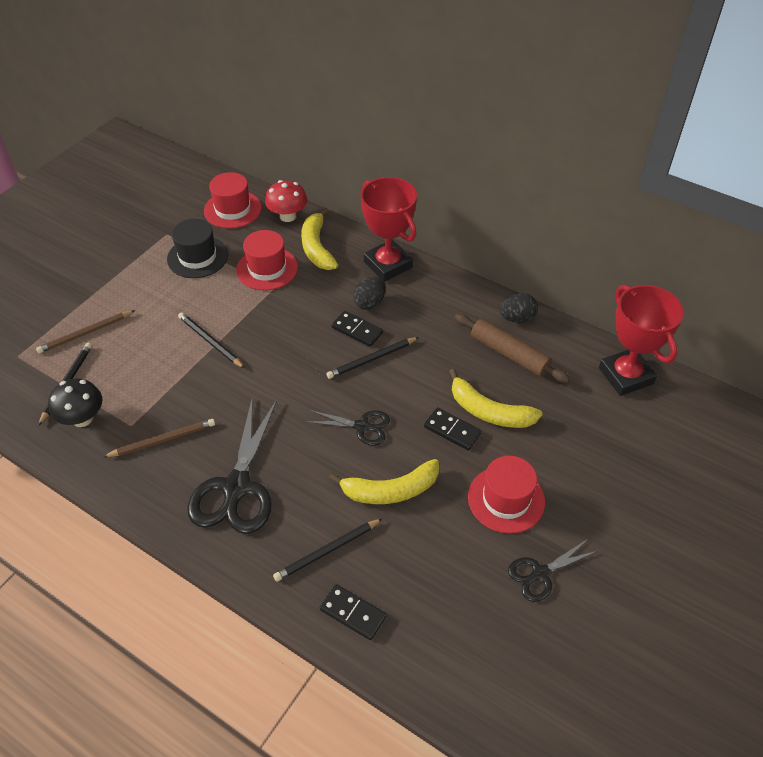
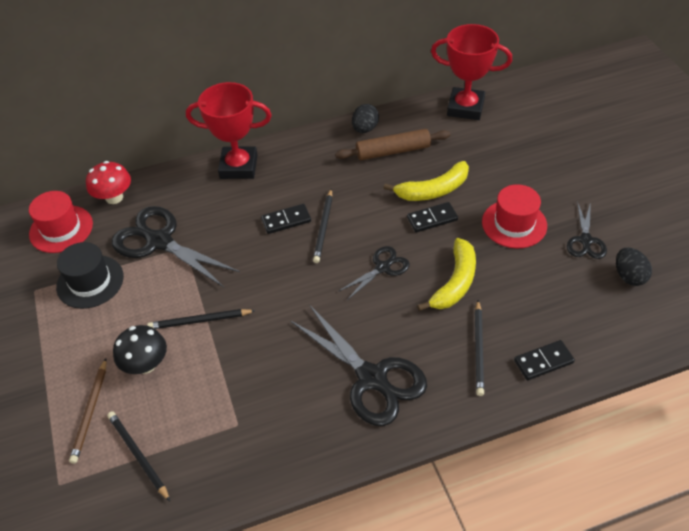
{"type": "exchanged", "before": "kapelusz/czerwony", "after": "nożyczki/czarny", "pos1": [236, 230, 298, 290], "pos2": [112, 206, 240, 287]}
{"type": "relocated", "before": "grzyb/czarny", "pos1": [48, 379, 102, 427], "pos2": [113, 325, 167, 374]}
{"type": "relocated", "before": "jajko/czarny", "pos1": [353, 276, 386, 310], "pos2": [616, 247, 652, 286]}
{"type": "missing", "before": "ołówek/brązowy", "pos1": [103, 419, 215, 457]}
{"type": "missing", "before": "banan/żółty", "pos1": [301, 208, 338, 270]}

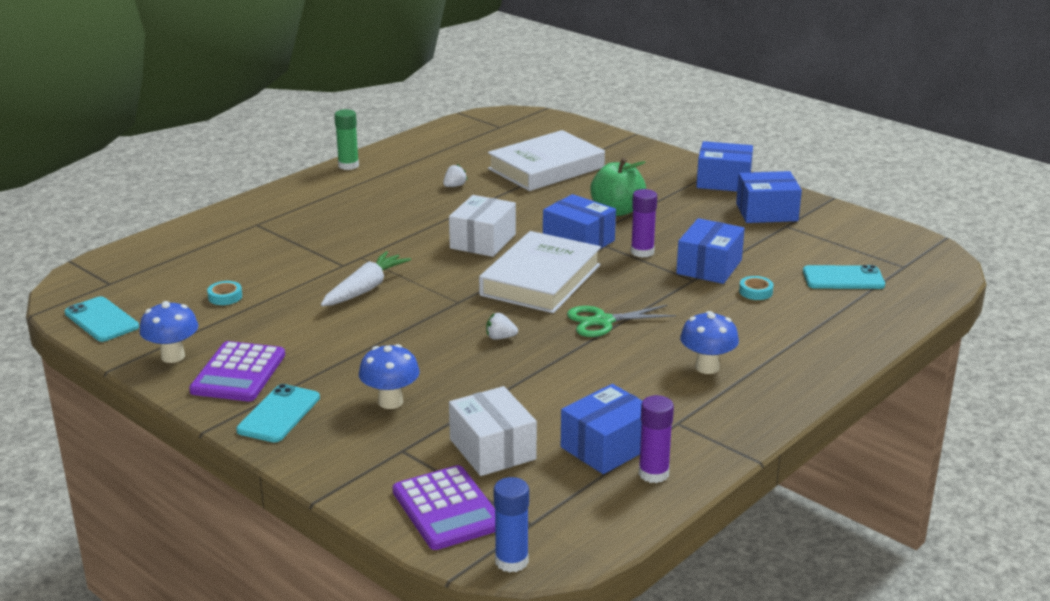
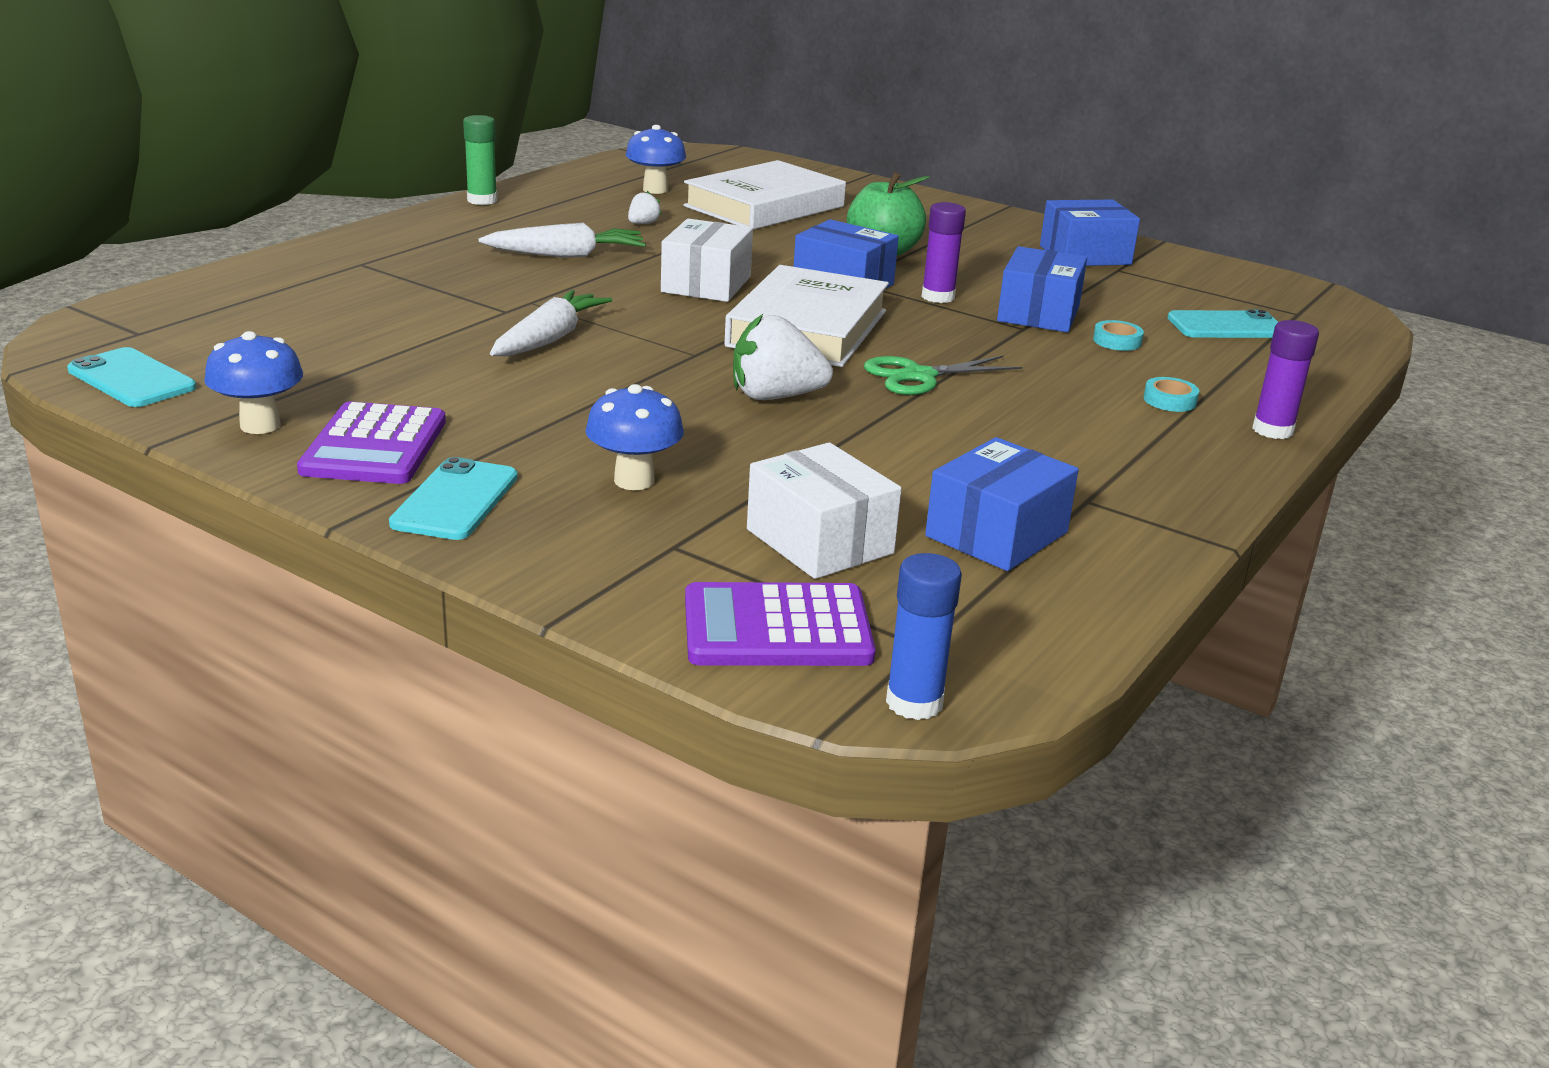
{"type": "appeared", "after": "marchewka/biały", "pos2": [479, 223, 646, 257]}
{"type": "relocated", "before": "grzyb/niebieski", "pos1": [680, 311, 739, 374], "pos2": [626, 125, 686, 194]}
{"type": "spun", "before": "kalkulator/fioletowy", "pos1": [393, 465, 495, 550], "pos2": [685, 582, 876, 666], "turn": 120}
{"type": "size", "before": "truskawka/biały", "pos1": [486, 313, 518, 340], "pos2": [733, 314, 833, 400], "scale": 2.04}
{"type": "relocated", "before": "taśma klejąca/turkusowy", "pos1": [207, 281, 242, 305], "pos2": [1144, 377, 1199, 412]}
{"type": "relocated", "before": "klej w sztyfcie/fioletowy", "pos1": [639, 395, 674, 483], "pos2": [1252, 320, 1319, 439]}
{"type": "missing", "before": "pudełko/niebieski", "pos1": [696, 141, 753, 191]}

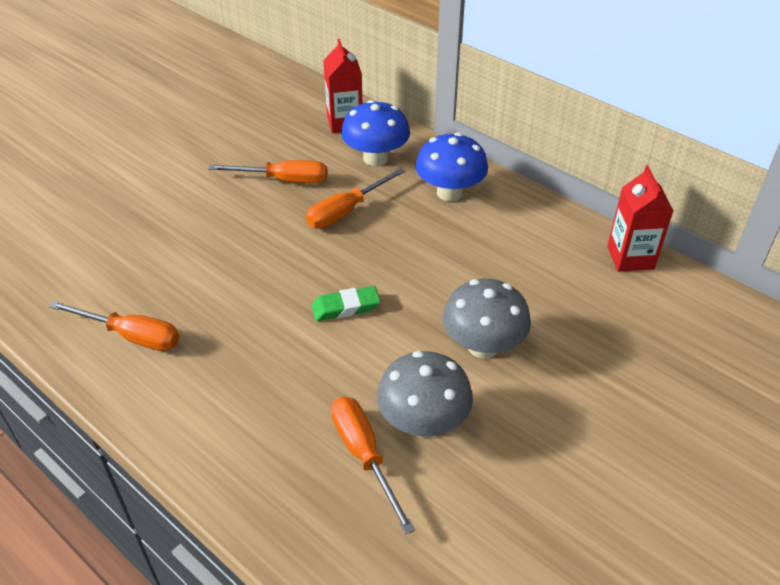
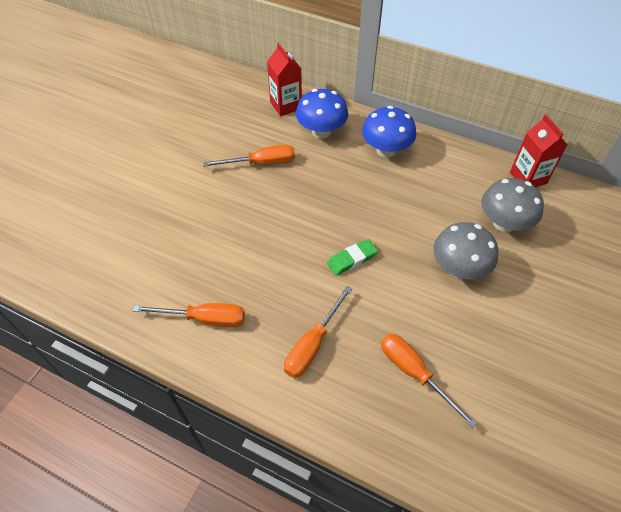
{"type": "relocated", "before": "śrubokręt/pomarańczowy", "pos1": [306, 168, 405, 229], "pos2": [284, 286, 352, 378]}
{"type": "relocated", "before": "grzyb/szary", "pos1": [377, 351, 473, 437], "pos2": [482, 178, 544, 232]}

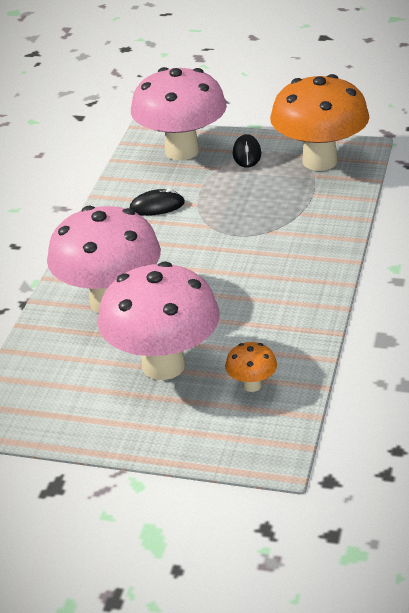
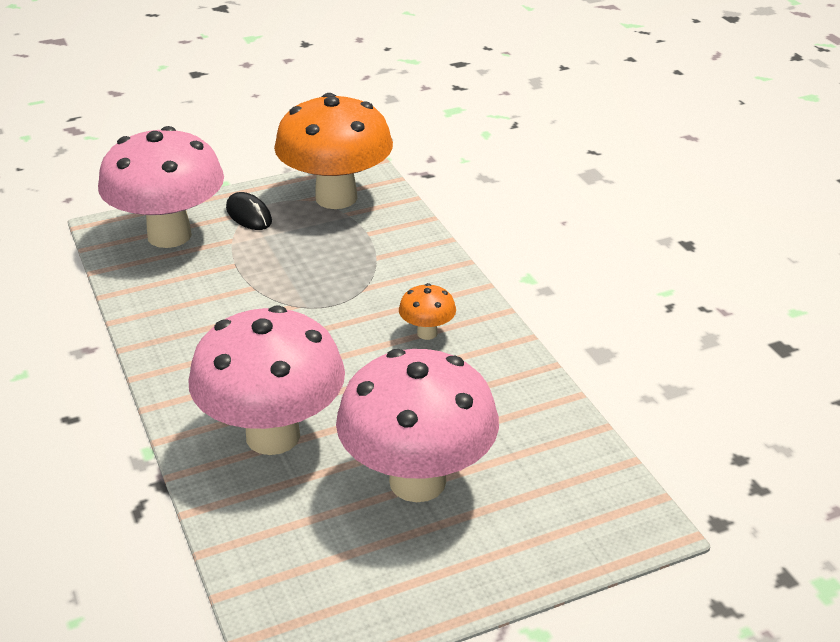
{"type": "relocated", "before": "grzyb/pomarańczowy", "pos1": [225, 342, 277, 392], "pos2": [399, 283, 456, 340]}
{"type": "missing", "before": "myszka/czarny", "pos1": [129, 188, 185, 216]}

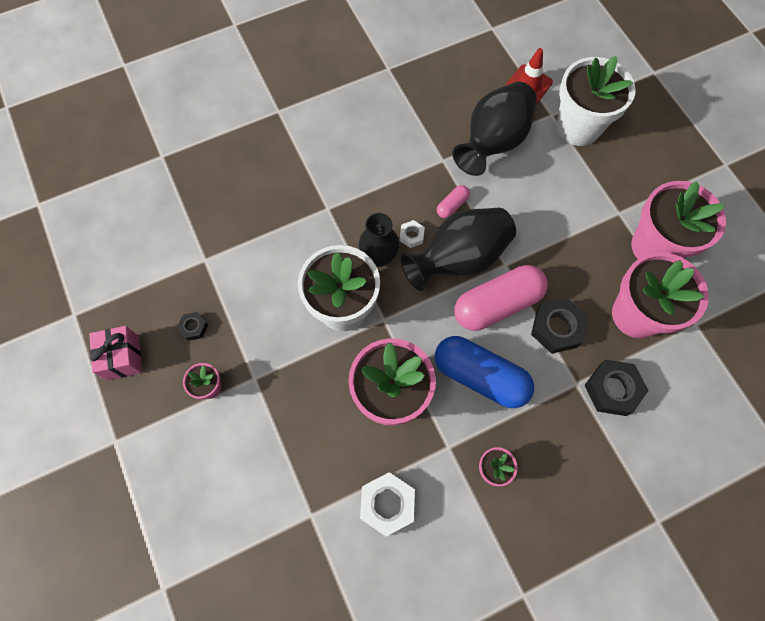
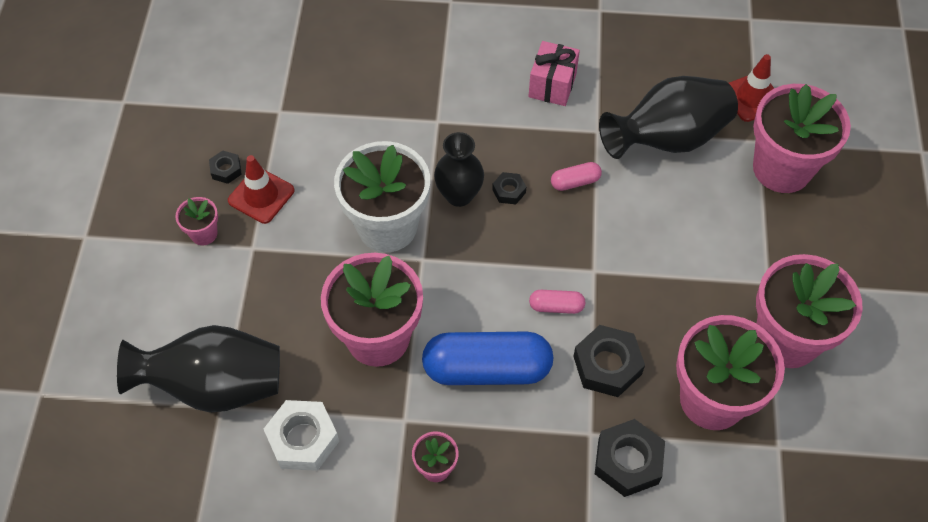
{"type": "relocated", "before": "wazon/czarny", "pos1": [401, 208, 516, 291], "pos2": [117, 325, 280, 413]}
{"type": "appeared", "after": "pachołek/czerwony", "pos2": [228, 155, 294, 224]}
{"type": "spun", "before": "kapsułka/niebieski", "pos1": [435, 336, 534, 408], "pos2": [422, 332, 553, 385], "turn": -60}
{"type": "colour", "before": "nakrętka/biały", "after": "nakrętka/czarny", "pos1": [400, 220, 425, 248], "pos2": [492, 172, 526, 204]}
{"type": "relocated", "before": "prezent/różowy", "pos1": [90, 326, 142, 380], "pos2": [529, 41, 580, 106]}
{"type": "size", "before": "kapsułka/różowy", "pos1": [454, 265, 548, 331], "pos2": [529, 290, 585, 314], "scale": 0.45}
{"type": "colour", "before": "doniczka/biały", "after": "doniczka/różowy", "pos1": [557, 56, 636, 146], "pos2": [753, 84, 851, 193]}

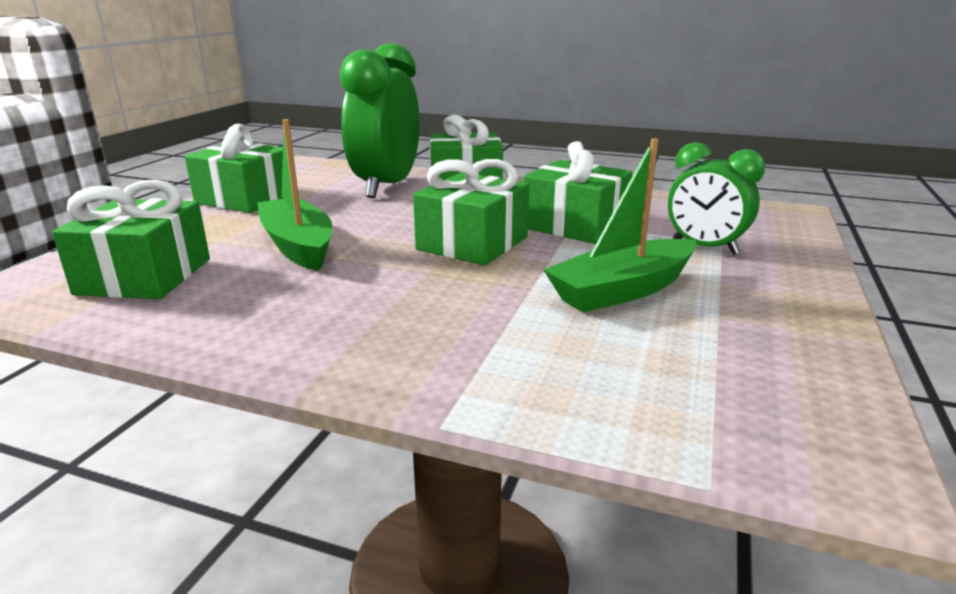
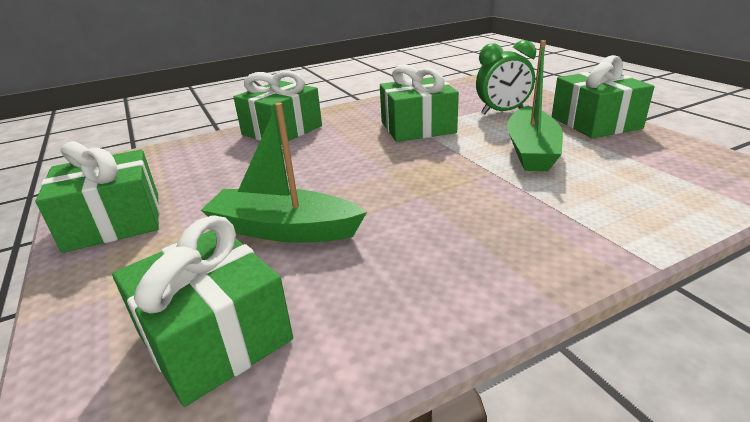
{"type": "relocated", "before": "prezent/zielony", "pos1": [413, 159, 529, 266], "pos2": [552, 55, 654, 138]}
{"type": "missing", "before": "budzik/zielony", "pos1": [339, 43, 420, 198]}

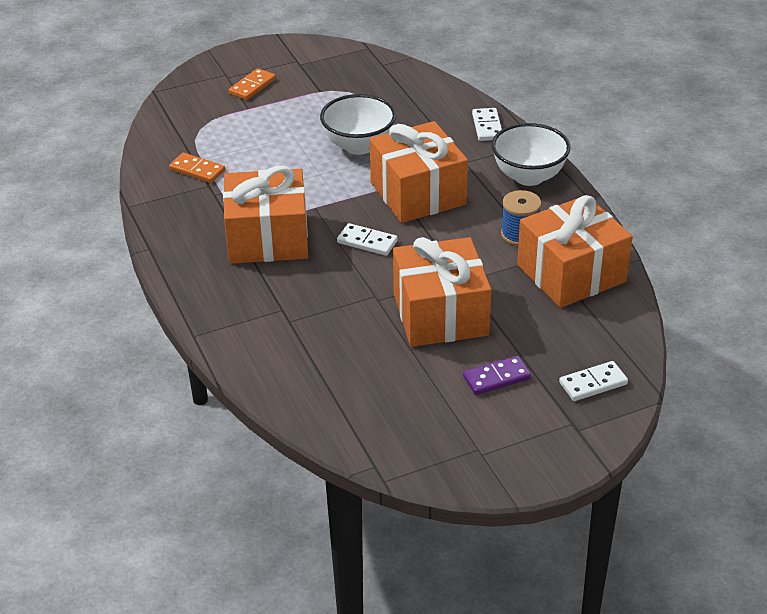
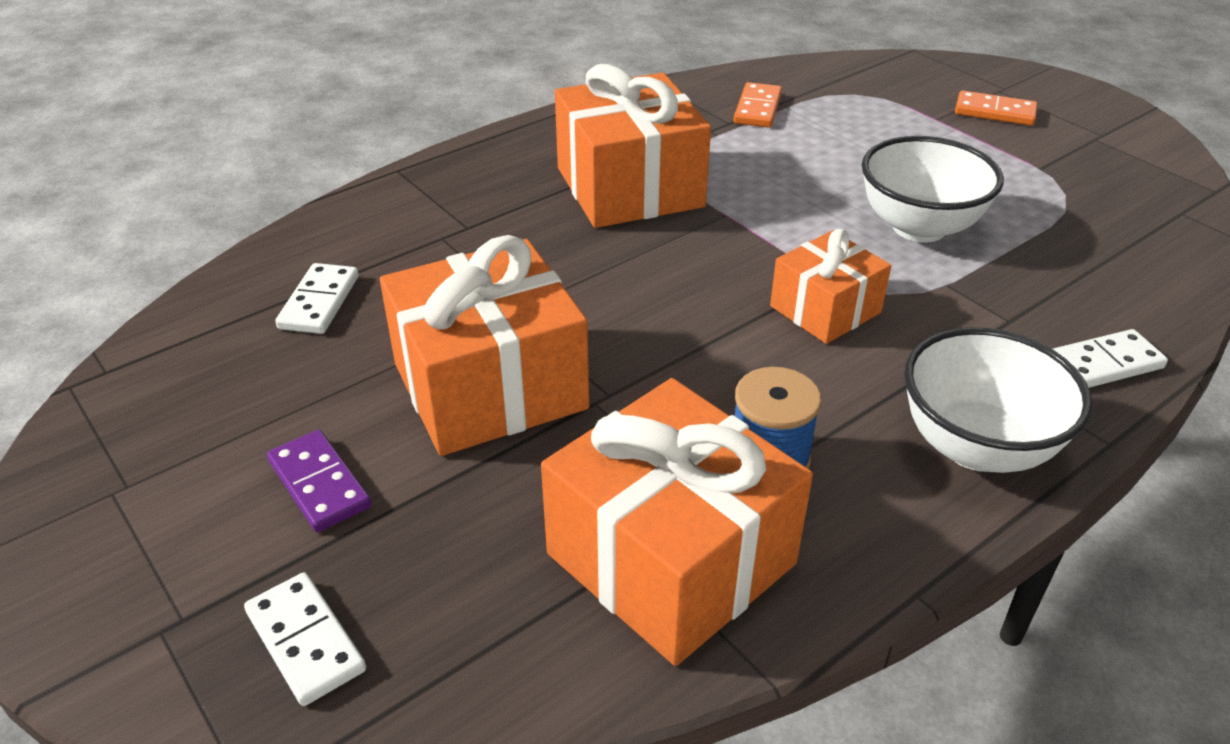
{"type": "relocated", "before": "kostka domina/biały", "pos1": [337, 223, 398, 256], "pos2": [275, 263, 359, 334]}
{"type": "size", "before": "prezent/pomarańczowy", "pos1": [370, 121, 468, 223], "pos2": [770, 229, 891, 344], "scale": 0.57}

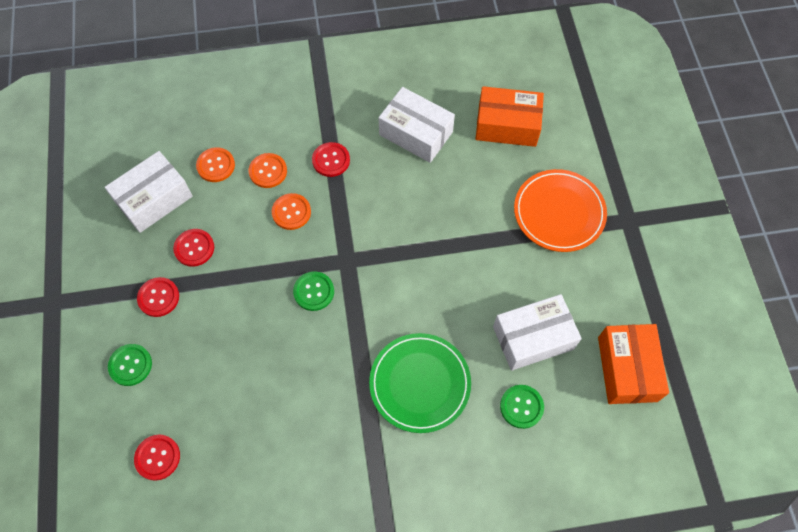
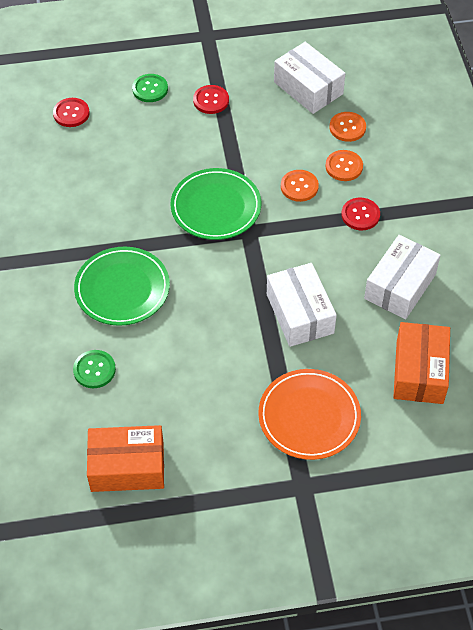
{"type": "exchanged", "before": "guzik/zielony", "after": "talerz/zielony", "pos1": [293, 271, 334, 311], "pos2": [170, 168, 261, 240]}
{"type": "relocated", "before": "pudełko/biały", "pos1": [493, 294, 582, 371], "pos2": [267, 263, 337, 347]}
{"type": "missing", "before": "guzik/czerwony", "pos1": [173, 229, 214, 267]}

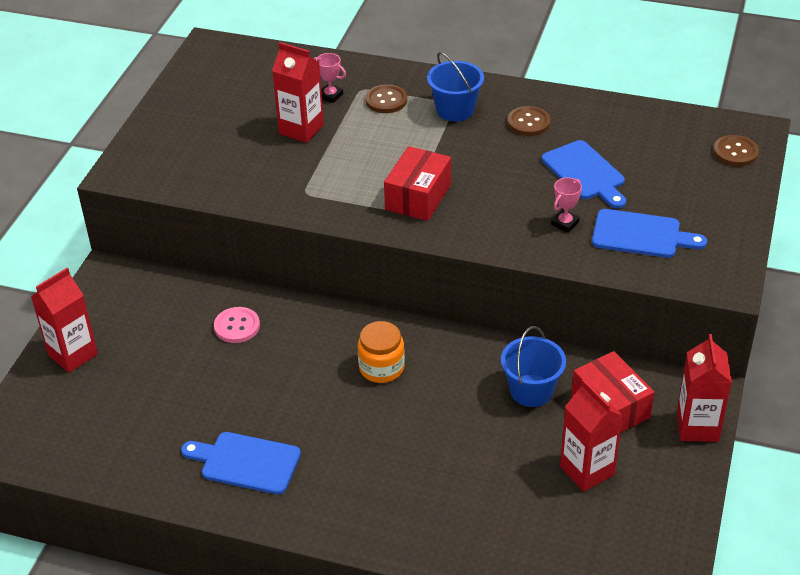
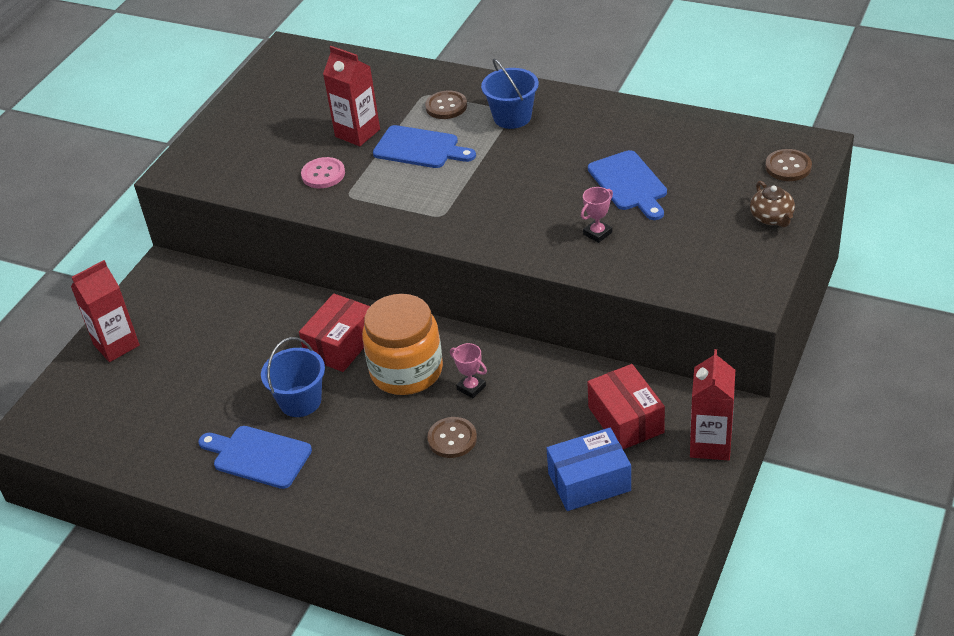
{"type": "relocated", "before": "wiadro/niebieski", "pos1": [501, 326, 566, 407], "pos2": [261, 337, 325, 417]}
{"type": "relocated", "before": "pudełko/czerwony", "pos1": [384, 146, 451, 221], "pos2": [299, 293, 370, 372]}
{"type": "relocated", "before": "guzik/różowy", "pos1": [214, 307, 260, 343], "pos2": [301, 157, 345, 188]}
{"type": "size", "before": "słoik/pomarańczowy", "pos1": [358, 321, 405, 383], "pos2": [362, 294, 443, 395], "scale": 1.64}
{"type": "relocated", "before": "deska do krojenia/niebieski", "pos1": [592, 209, 707, 258], "pos2": [373, 125, 476, 168]}
{"type": "relocated", "before": "guzik/brązowy", "pos1": [507, 106, 551, 136], "pos2": [427, 417, 477, 458]}
{"type": "relocated", "before": "puchar/różowy", "pos1": [313, 53, 346, 103], "pos2": [450, 343, 487, 398]}
{"type": "exchanged", "before": "karton mleka/czerwony", "after": "pudełko/niebieski", "pos1": [560, 380, 623, 492], "pos2": [547, 428, 631, 511]}
{"type": "appeared", "after": "imbryk/brązowy", "pos2": [750, 181, 795, 227]}

